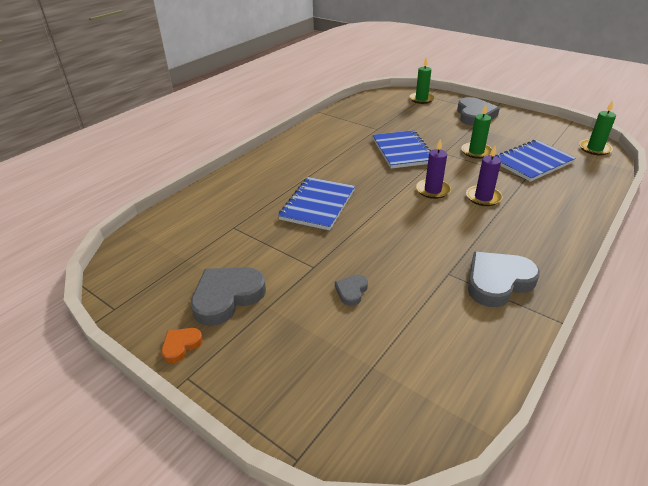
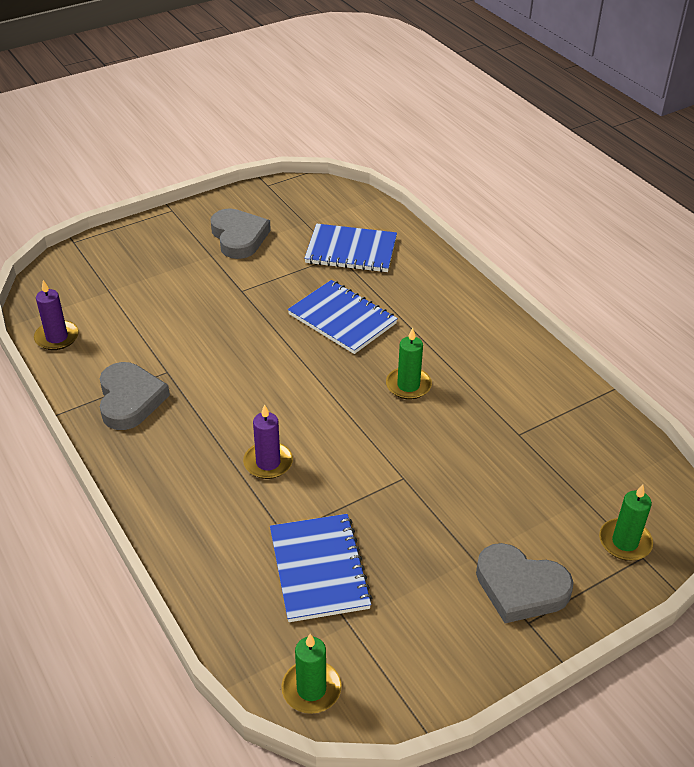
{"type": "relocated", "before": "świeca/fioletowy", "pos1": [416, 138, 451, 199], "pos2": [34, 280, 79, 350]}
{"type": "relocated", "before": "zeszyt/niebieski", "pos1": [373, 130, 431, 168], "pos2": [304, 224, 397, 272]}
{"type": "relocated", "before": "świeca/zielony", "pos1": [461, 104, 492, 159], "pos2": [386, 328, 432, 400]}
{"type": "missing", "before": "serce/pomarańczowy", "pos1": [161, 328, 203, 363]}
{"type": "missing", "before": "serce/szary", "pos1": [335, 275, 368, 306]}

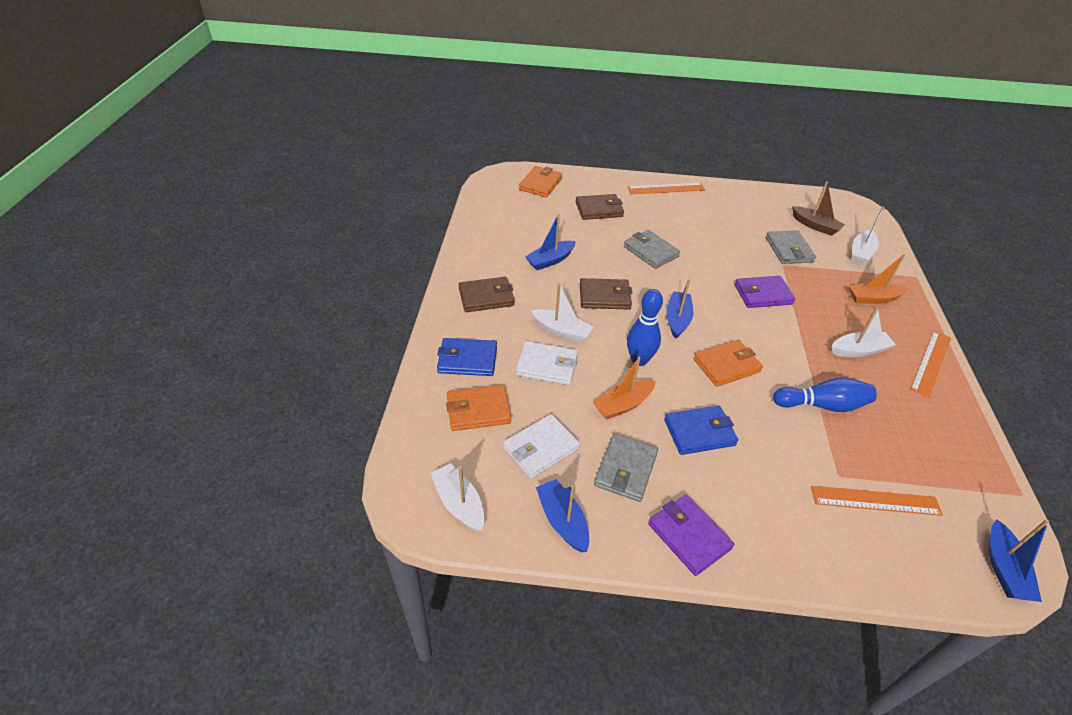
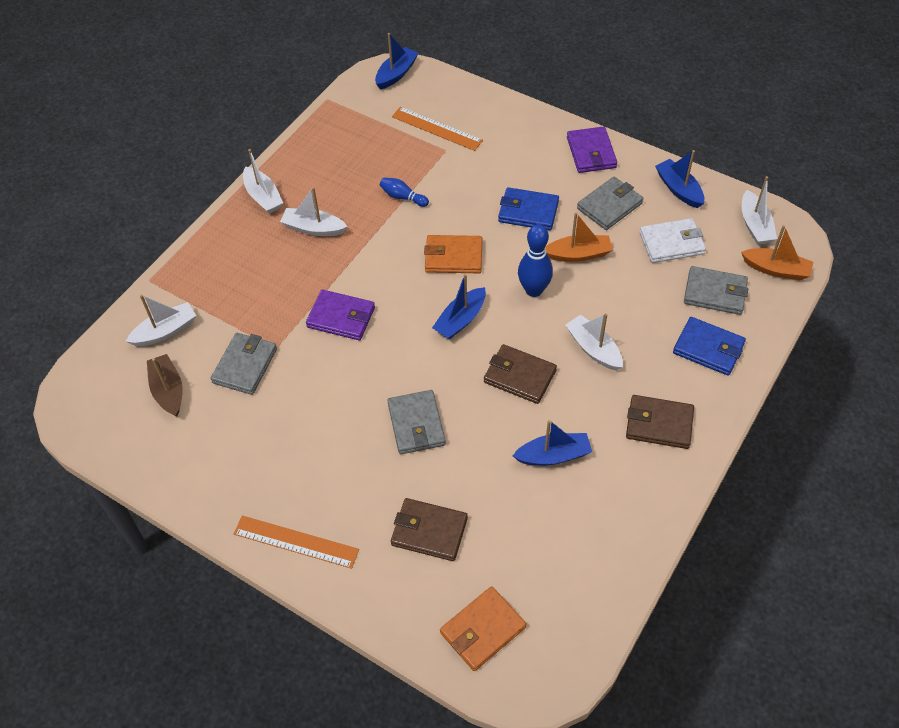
{"type": "exchanged", "before": "linijka/pomarańczowy", "after": "łódka/biały", "pos1": [910, 331, 951, 398], "pos2": [243, 149, 283, 214]}
{"type": "size", "before": "kręgiel/niebieski", "pos1": [773, 377, 877, 412], "pos2": [380, 177, 429, 207], "scale": 0.6}
{"type": "spun", "before": "łódka/niebieski", "pos1": [536, 479, 589, 552], "pos2": [655, 150, 704, 208], "turn": 150}
{"type": "colour", "before": "portfel/pomarańczowy", "after": "portfel/szary", "pos1": [446, 385, 511, 431], "pos2": [684, 266, 748, 315]}
{"type": "relocated", "before": "łódka/pomarańczowy", "pos1": [849, 254, 909, 304], "pos2": [741, 225, 813, 280]}
{"type": "missing", "before": "portfel/biały", "pos1": [516, 341, 578, 385]}

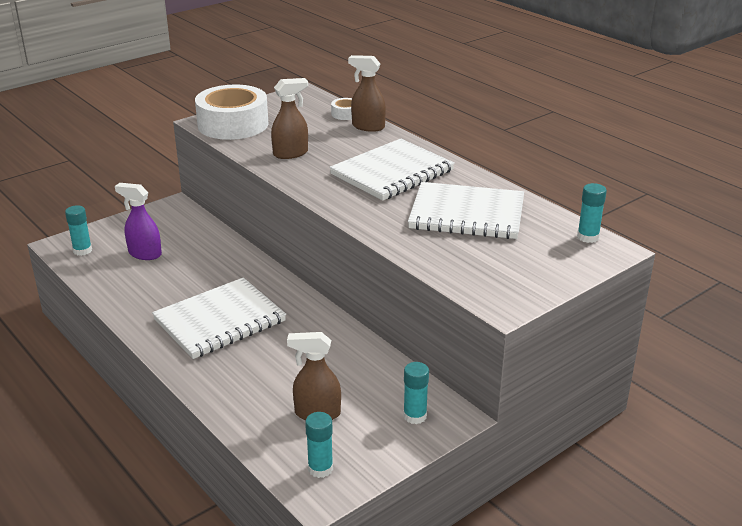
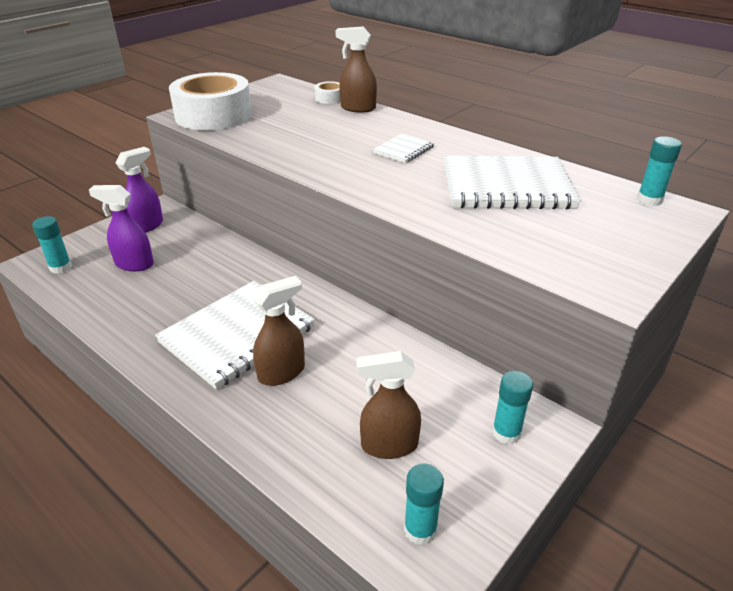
{"type": "appeared", "after": "spryskiwacz/fioletowy", "pos2": [116, 147, 163, 233]}
{"type": "relocated", "before": "spryskiwacz/brązowy", "pos1": [271, 78, 308, 159], "pos2": [253, 276, 305, 386]}
{"type": "size", "before": "zeszyt/biały", "pos1": [329, 138, 455, 201], "pos2": [373, 133, 434, 163], "scale": 0.47}

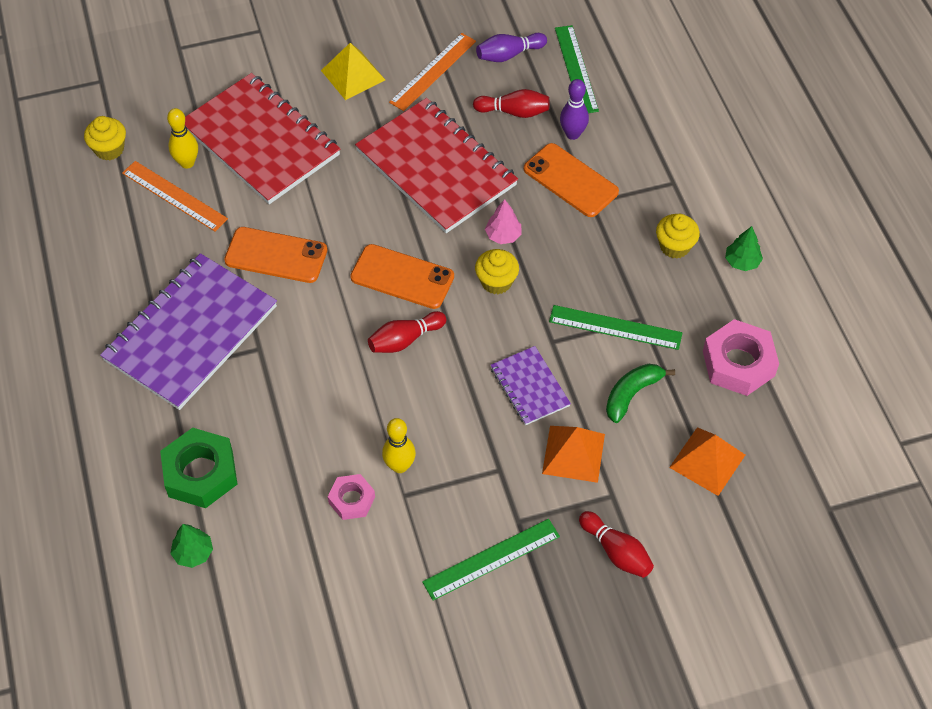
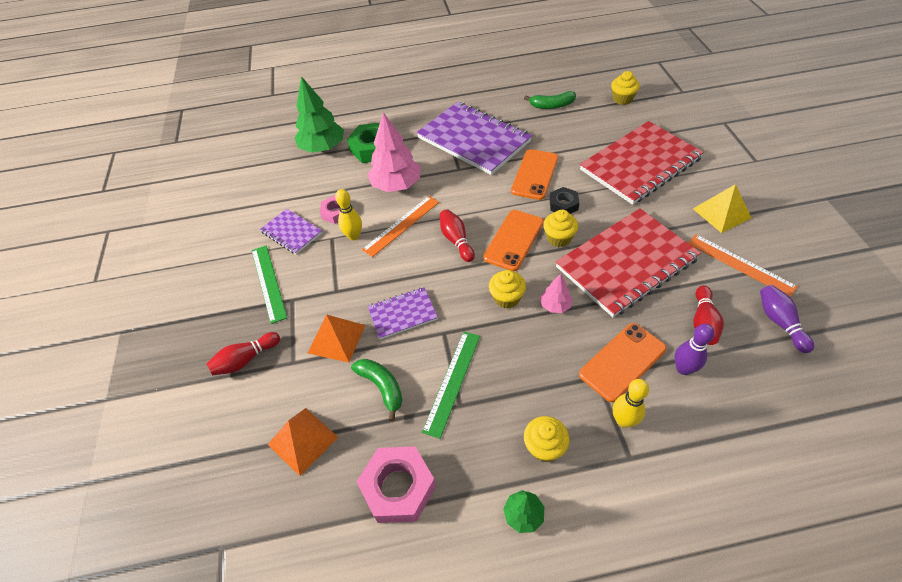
{"type": "appeared", "after": "zeszyt/fioletowy", "pos2": [260, 209, 322, 254]}
{"type": "size", "before": "drzewko/zielony", "pos1": [170, 524, 213, 568], "pos2": [295, 76, 344, 153], "scale": 2.03}
{"type": "relocated", "before": "linijka/pomarańczowy", "pos1": [122, 161, 228, 231], "pos2": [362, 196, 439, 257]}
{"type": "appeared", "after": "drzewko/różowy", "pos2": [367, 112, 420, 192]}
{"type": "appeared", "after": "banan/zielony", "pos2": [524, 91, 576, 109]}
{"type": "appeared", "after": "muffinka/żółty", "pos2": [543, 210, 578, 247]}
{"type": "appeared", "after": "nakrętka/czarny", "pos2": [549, 187, 579, 214]}
{"type": "relocated", "before": "kręgiel/żółty", "pos1": [167, 108, 198, 169], "pos2": [613, 379, 649, 428]}
{"type": "missing", "before": "linijka/zielony", "pos1": [555, 25, 599, 113]}

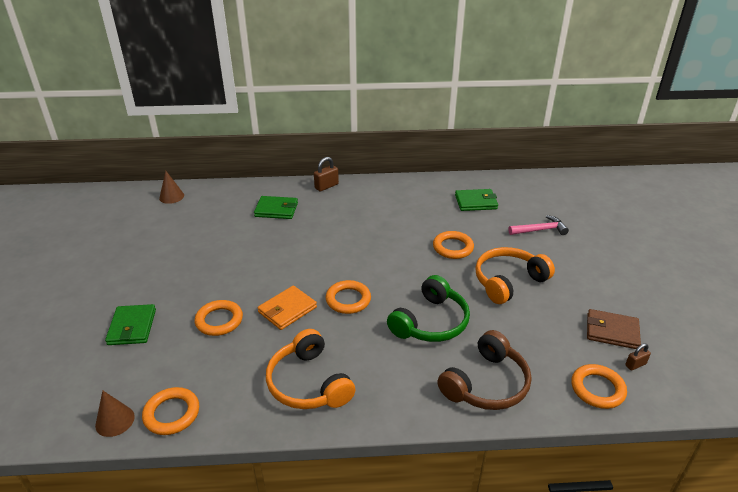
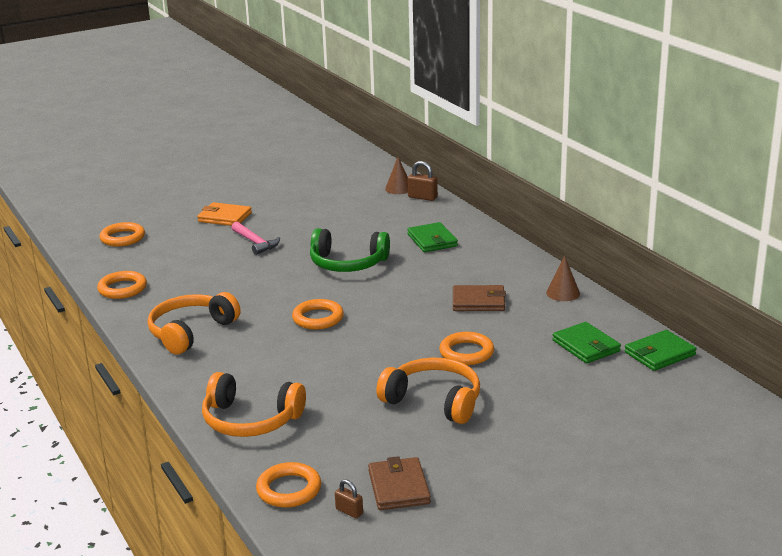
{"type": "relocated", "before": "pierścień/pomarańczowy", "pos1": [195, 300, 243, 336], "pos2": [99, 222, 145, 247]}
{"type": "relocated", "before": "portfel/pomarańczowy", "pos1": [258, 285, 317, 330], "pos2": [197, 202, 252, 226]}
{"type": "colour", "before": "słuchawki/brązowy", "after": "słuchawki/pomarańczowy", "pos1": [437, 330, 531, 410], "pos2": [202, 372, 306, 437]}
{"type": "relocated", "before": "młotek/różowy", "pos1": [508, 215, 569, 235], "pos2": [231, 222, 280, 255]}
{"type": "relocated", "before": "słuchawki/zielony", "pos1": [387, 275, 470, 342], "pos2": [310, 228, 390, 272]}
{"type": "relocated", "before": "kłódka/brązowy", "pos1": [314, 157, 339, 191], "pos2": [407, 161, 438, 201]}
{"type": "appeared", "after": "portfel/brązowy", "pos2": [453, 285, 506, 311]}
{"type": "relocated", "before": "stożek/brązowy", "pos1": [95, 391, 135, 437], "pos2": [546, 255, 580, 301]}
{"type": "relocated", "before": "portfel/zielony", "pos1": [105, 304, 156, 345], "pos2": [625, 330, 696, 371]}

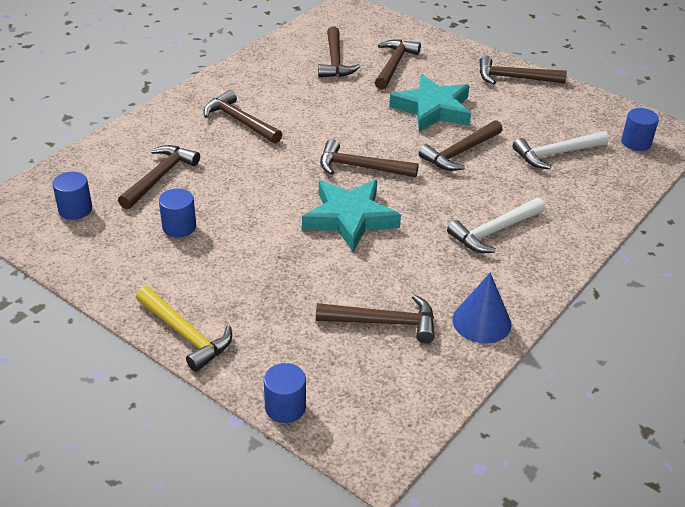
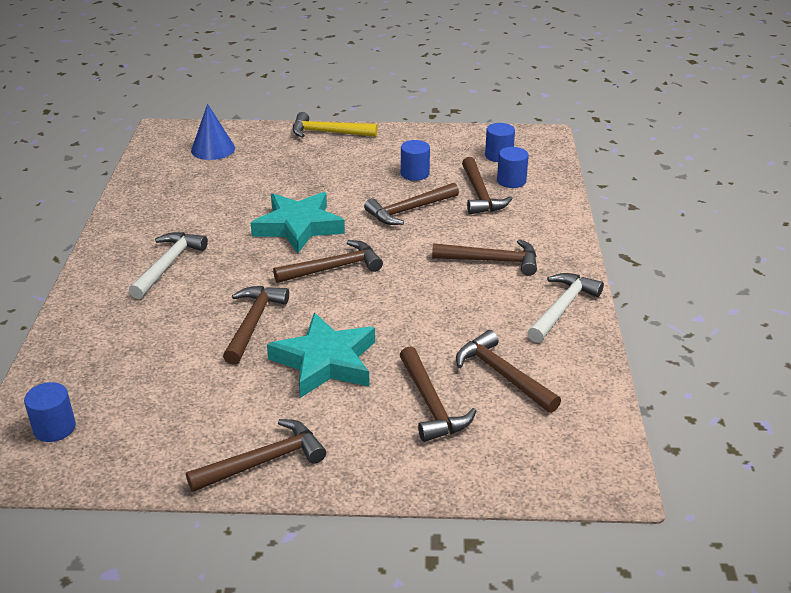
{"type": "relocated", "before": "stożek/niebieski", "pos1": [452, 272, 512, 344], "pos2": [191, 104, 235, 160]}
{"type": "relocated", "before": "młotek/brązowy", "pos1": [316, 295, 435, 343], "pos2": [364, 183, 459, 225]}
{"type": "relocated", "before": "walec/niebieski", "pos1": [264, 363, 306, 423], "pos2": [497, 147, 529, 188]}
{"type": "relocated", "before": "młotek/biały", "pos1": [513, 131, 609, 169], "pos2": [527, 273, 604, 343]}

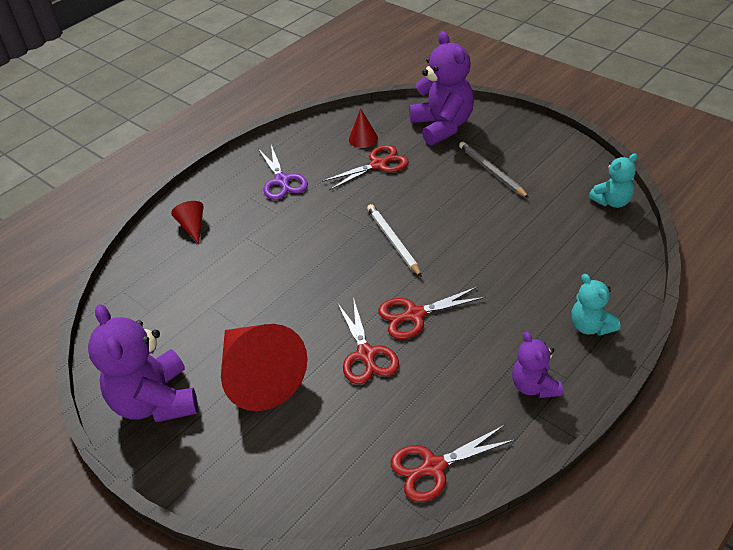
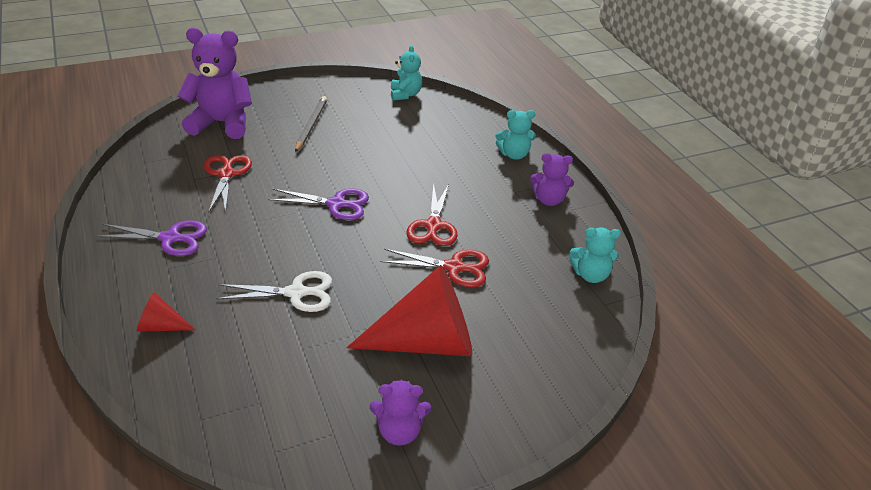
{"type": "appeared", "after": "nożyczki/biały", "pos2": [216, 271, 332, 312]}
{"type": "exchanged", "before": "ołówek/biały", "after": "nożyczki/fioletowy", "pos1": [367, 204, 422, 277], "pos2": [268, 189, 369, 220]}
{"type": "spun", "before": "ołówek/szary", "pos1": [459, 142, 529, 198], "pos2": [295, 96, 327, 152], "turn": 105}
{"type": "size", "before": "miś/fioletowy", "pos1": [88, 304, 198, 422], "pos2": [370, 379, 431, 446], "scale": 0.55}
{"type": "exchanged", "before": "nożyczki/czerwony", "after": "miś/turkusowy", "pos1": [391, 425, 515, 502], "pos2": [569, 227, 621, 283]}
{"type": "missing", "before": "stożek/czerwony", "pos1": [349, 108, 378, 148]}

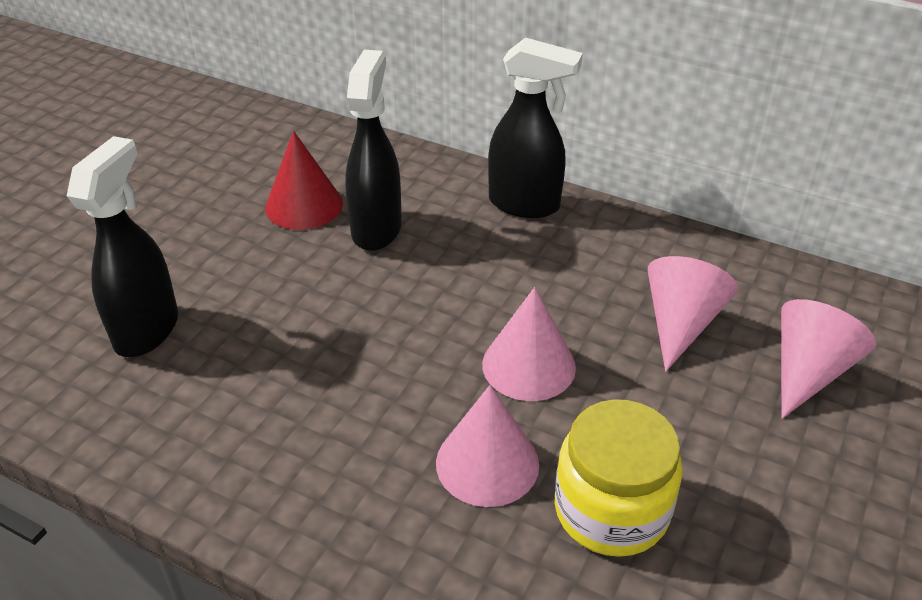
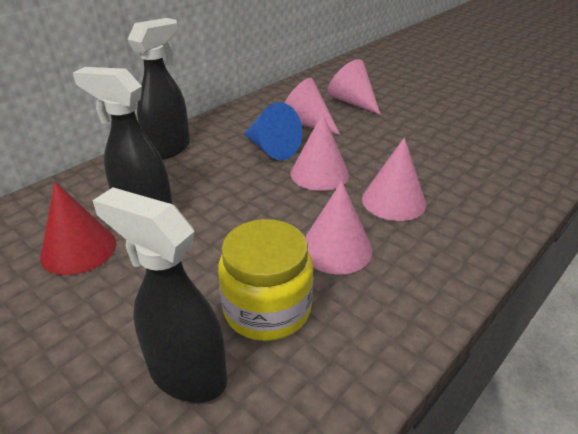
{"type": "relocated", "before": "słoik/żółty", "pos1": [555, 399, 683, 557], "pos2": [218, 219, 313, 341]}
{"type": "appeared", "after": "stożek/niebieski", "pos2": [244, 102, 302, 160]}
{"type": "appeared", "after": "stożek/różowy", "pos2": [305, 181, 373, 274]}

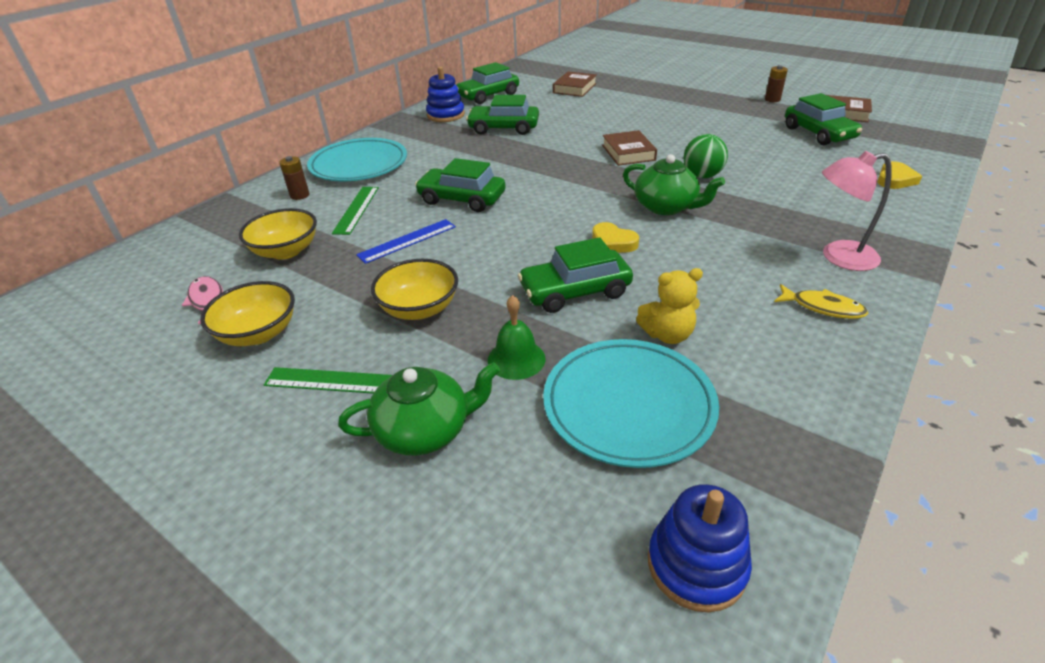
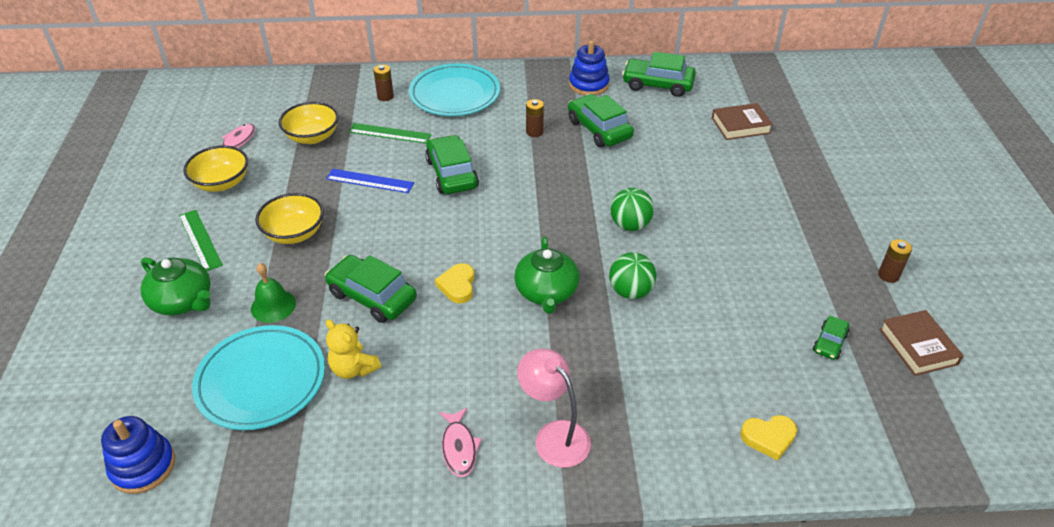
{"type": "spun", "before": "linijka/zielony", "pos1": [332, 187, 379, 235], "pos2": [349, 123, 432, 144], "turn": 45}
{"type": "colour", "before": "ryba/żółty", "after": "ryba/różowy", "pos1": [774, 284, 868, 319], "pos2": [439, 408, 482, 477]}
{"type": "appeared", "after": "bateria/brązowy", "pos2": [526, 99, 544, 137]}
{"type": "exchanged", "before": "książka/brązowy", "after": "piłka/zielony", "pos1": [602, 130, 657, 166], "pos2": [610, 188, 654, 231]}
{"type": "size", "before": "samochód/zielony", "pos1": [785, 93, 862, 145], "pos2": [813, 315, 849, 360], "scale": 0.53}

